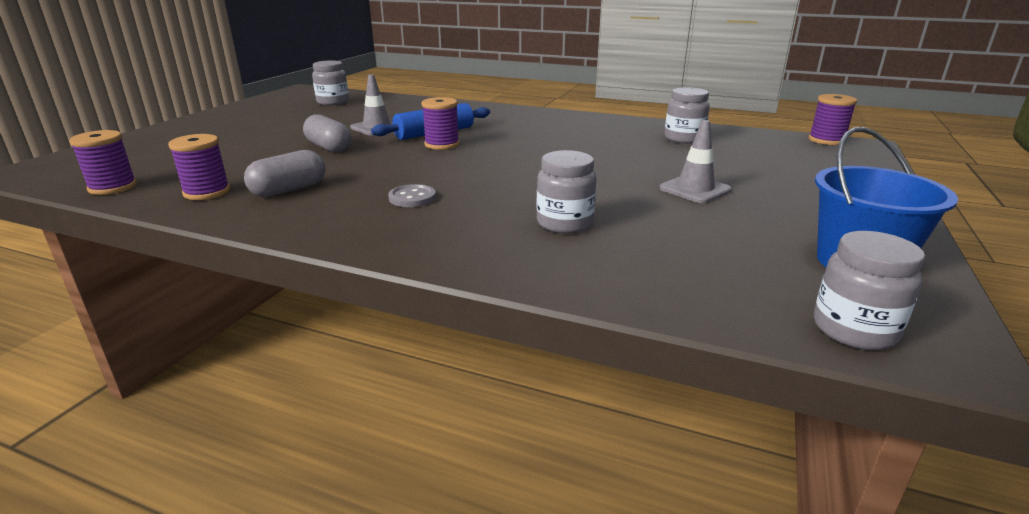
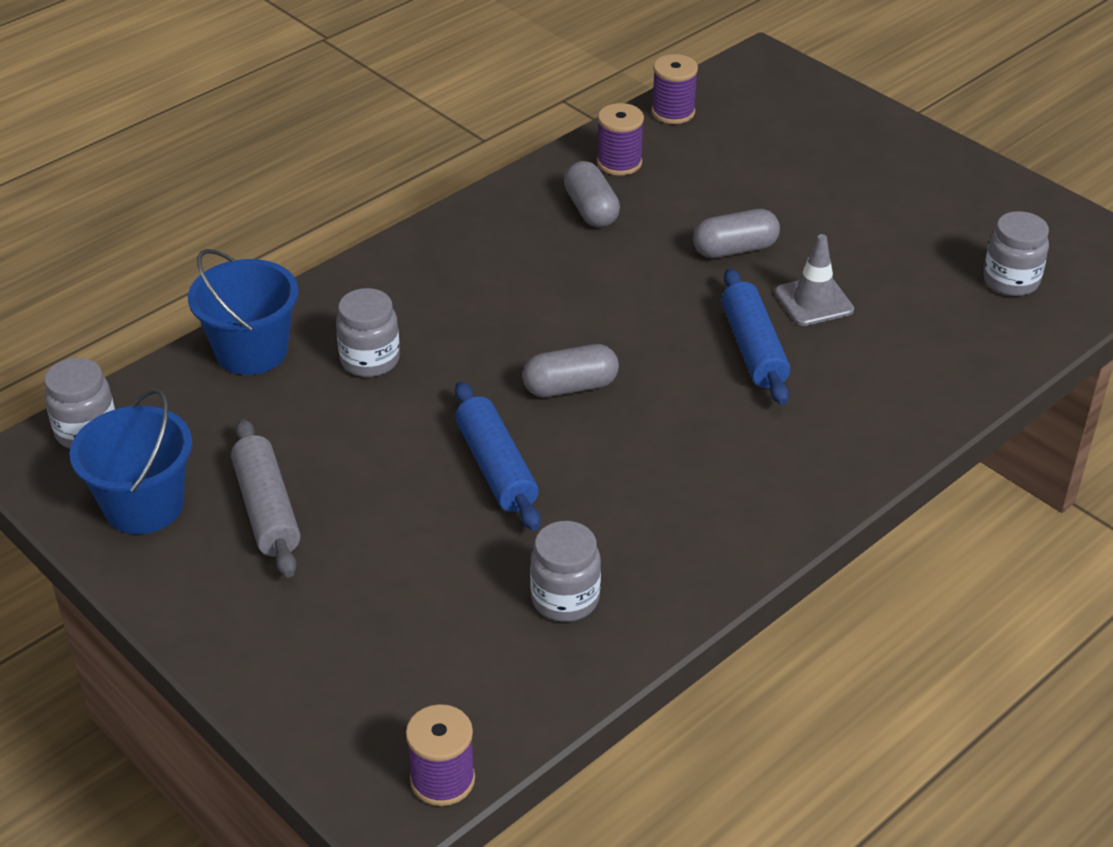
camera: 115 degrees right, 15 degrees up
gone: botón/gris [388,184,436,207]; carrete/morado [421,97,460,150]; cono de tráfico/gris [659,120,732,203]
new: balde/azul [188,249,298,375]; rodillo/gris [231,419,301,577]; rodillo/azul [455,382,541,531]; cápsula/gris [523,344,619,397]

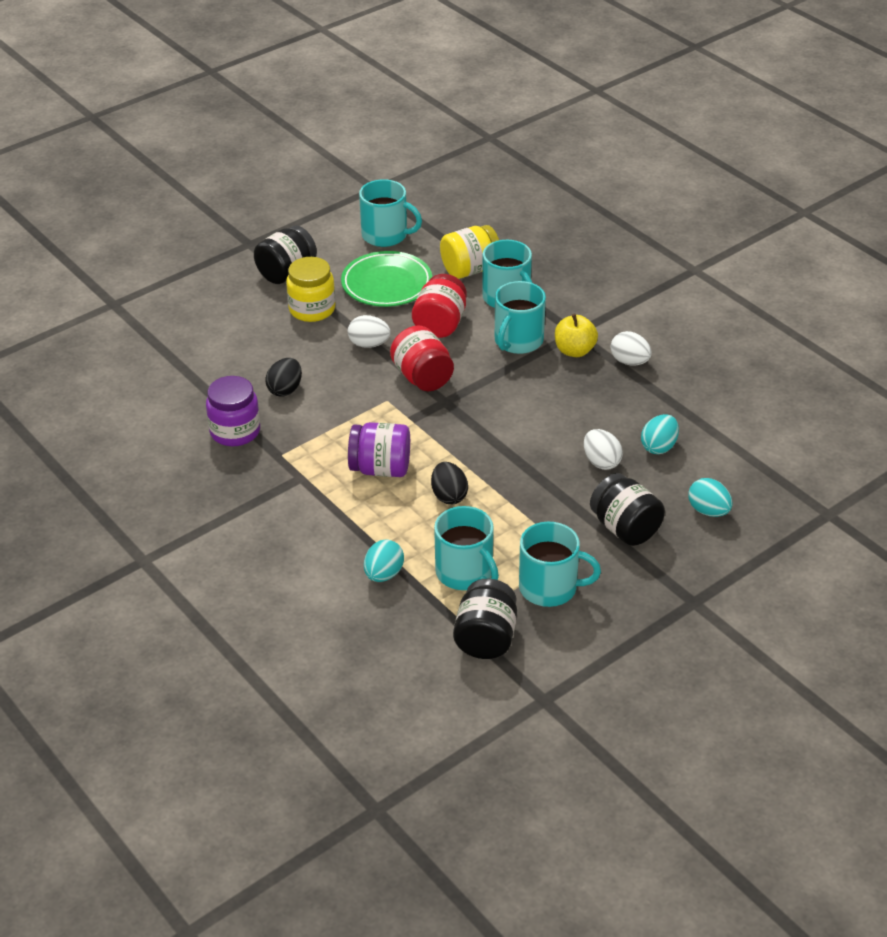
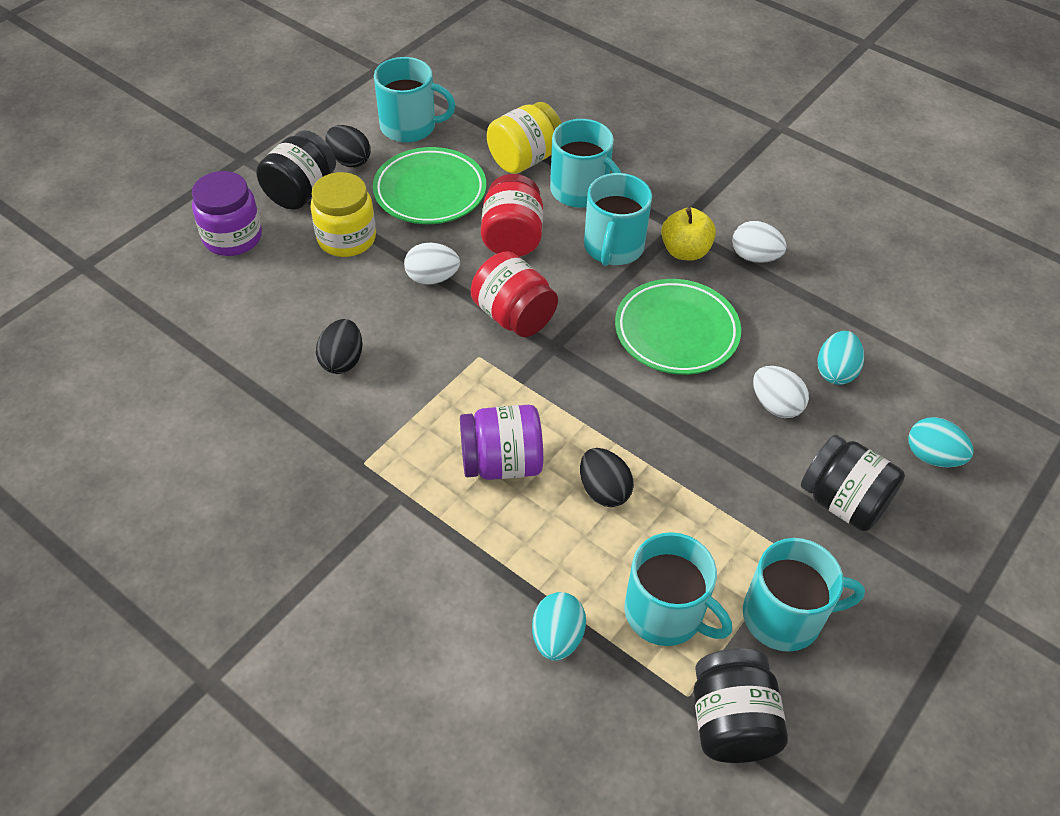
camera: 15 degrees left, 10 degrees up
new: huevo/negro [325,125,370,167]; plato/verde [615,279,741,375]
shifted: tarro/morado [206,376,260,446] to [192,171,262,256]

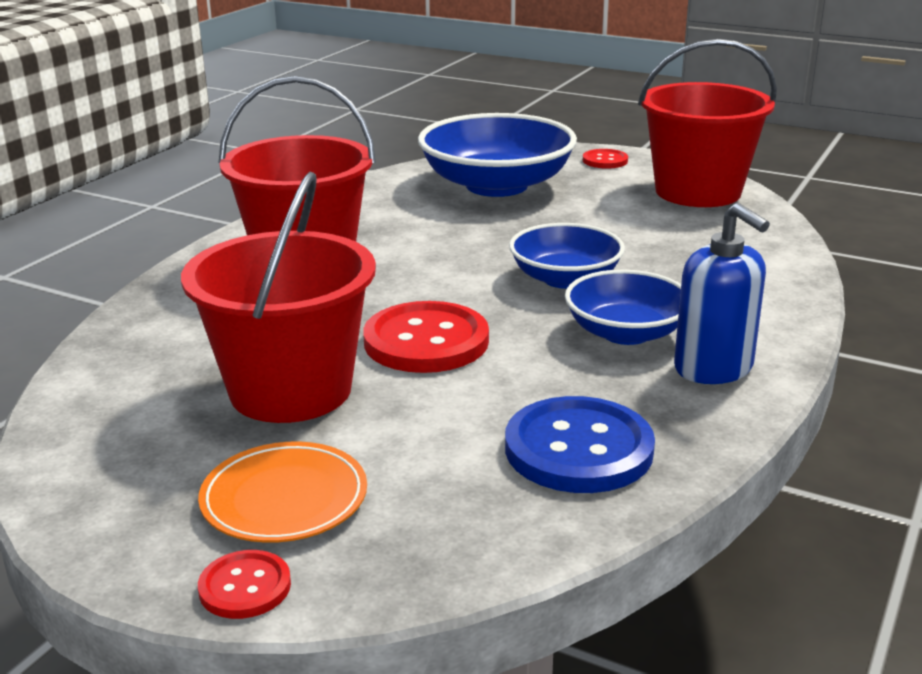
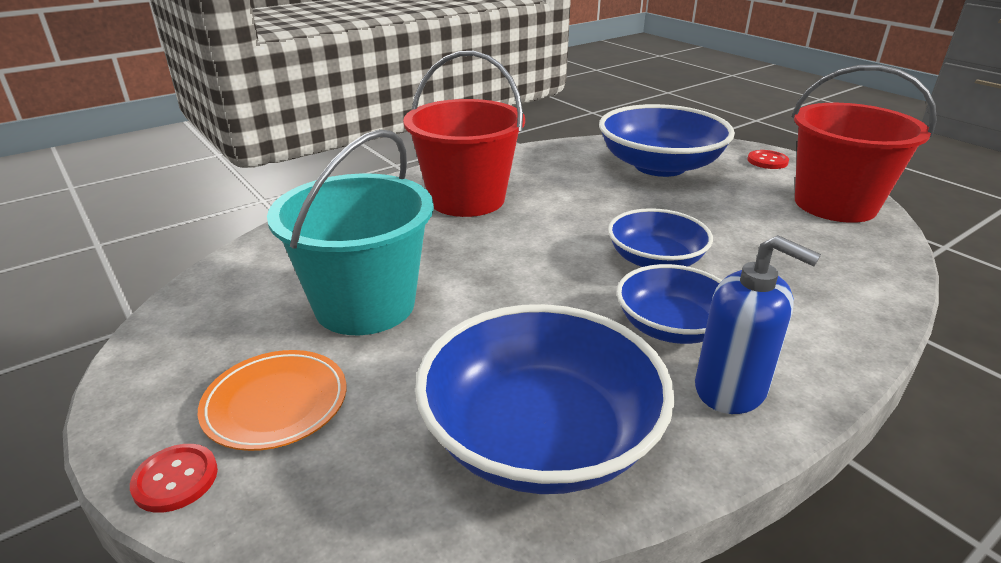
camera: 25 degrees right, 5 degrees up
gone: botón/rojo [363,301,489,373]
swapped: botón/azul [505,396,655,493] to cuenco/azul [415,304,675,494]
repainted: balde/rojo [181,172,376,423] to balde/turquesa [267,129,434,335]
rotated: dispensador de jabón/azul [674,203,770,384] = [695,235,821,414] 45 degrees counterclockwise

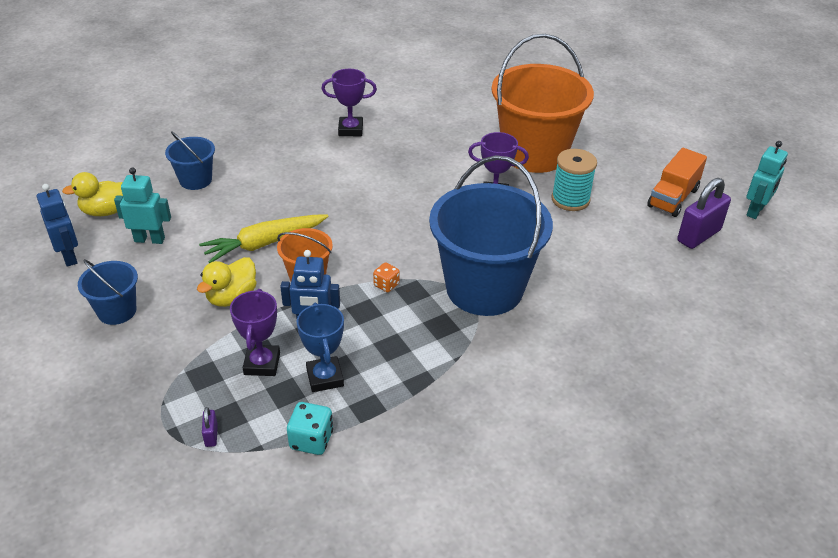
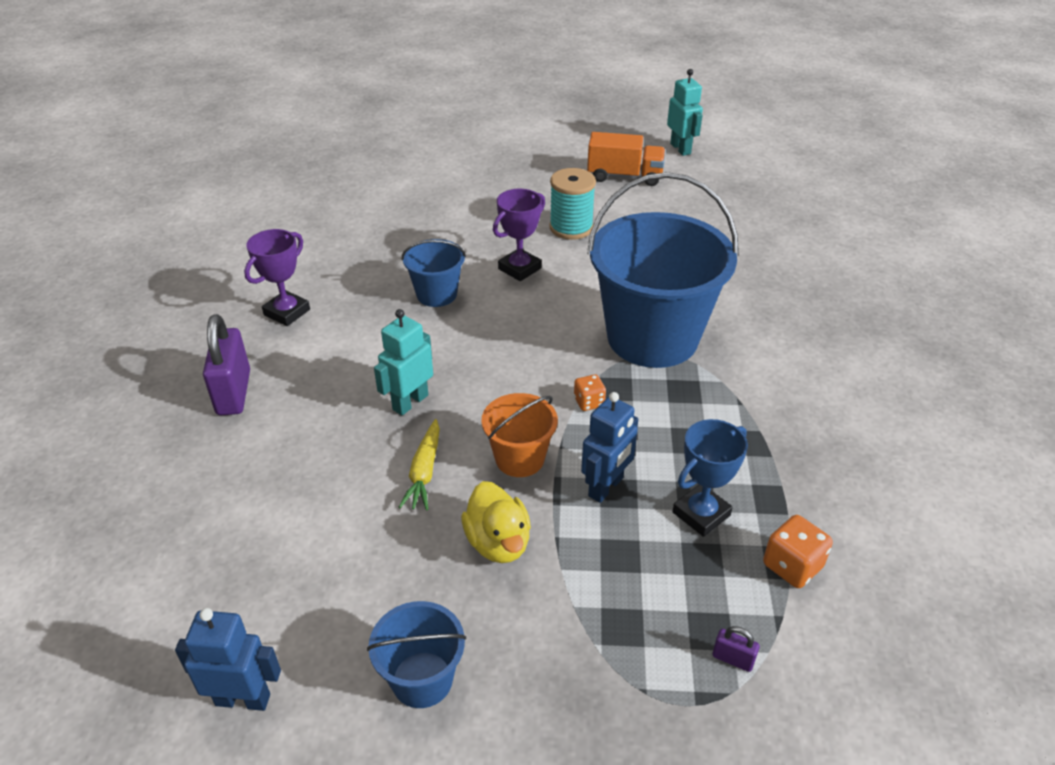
camera: 55 degrees left, 0 degrees up
gone: pato/amarillo [62,172,123,216]; trofeo/morado [230,289,280,376]; balde/naranja [492,34,594,173]
shifted: robot/turquesa [114,168,171,244] to [374,309,433,415]; balde/azul [165,131,215,190] to [402,239,466,307]; candado/morado [677,178,731,249] to [203,314,250,415]
repainted: dado/turquesa [287,402,333,455] to dado/naranja [763,515,833,588]
rotated: trofeo/azul [297,302,344,392] = [672,419,748,537] 60 degrees counterclockwise; camión/naranja [647,148,707,217] = [587,132,666,186] 60 degrees counterclockwise
scaled: zanahoria/amarillo [199,214,328,263] = [399,419,440,510] x0.64

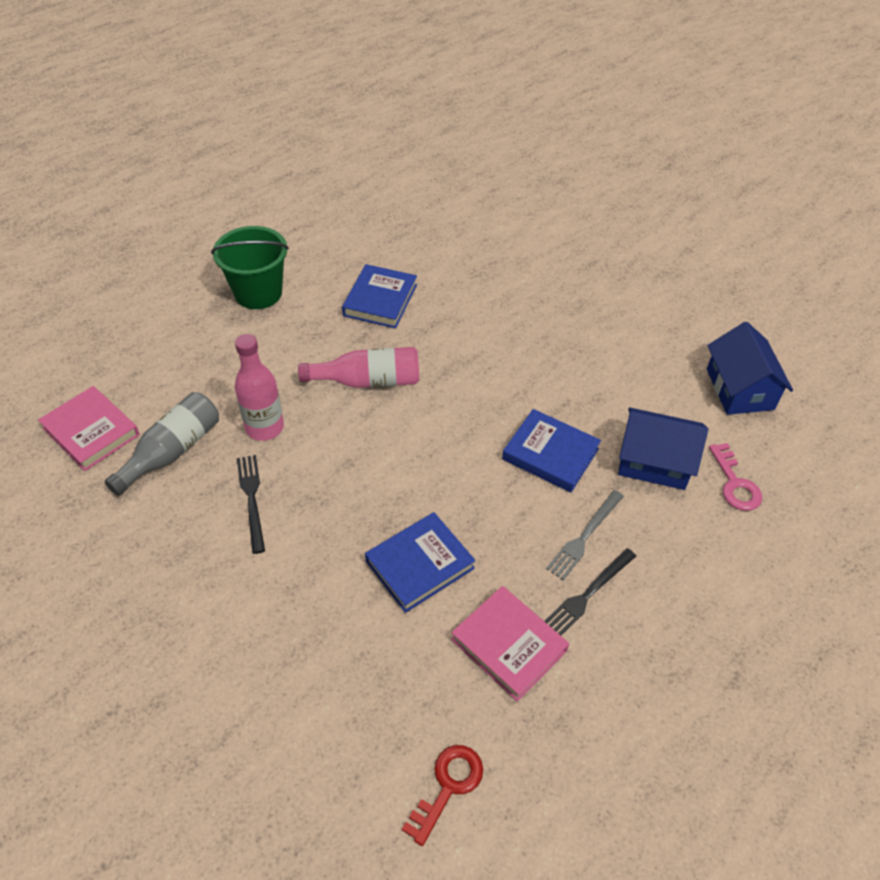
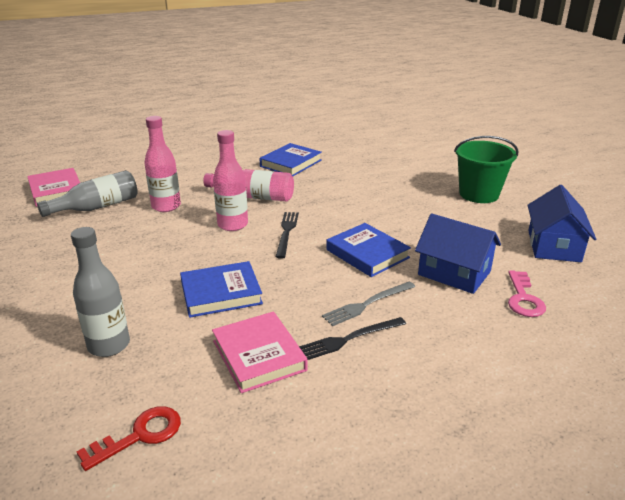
camera: 20 degrees right, 20 degrees down
new: botella/gris [71,227,130,357]; botella/rosa [213,130,248,231]
shifted: balde/verde [211,226,289,309] to [454,136,519,203]; tenedor/negro [237,455,265,554] to [276,212,299,259]

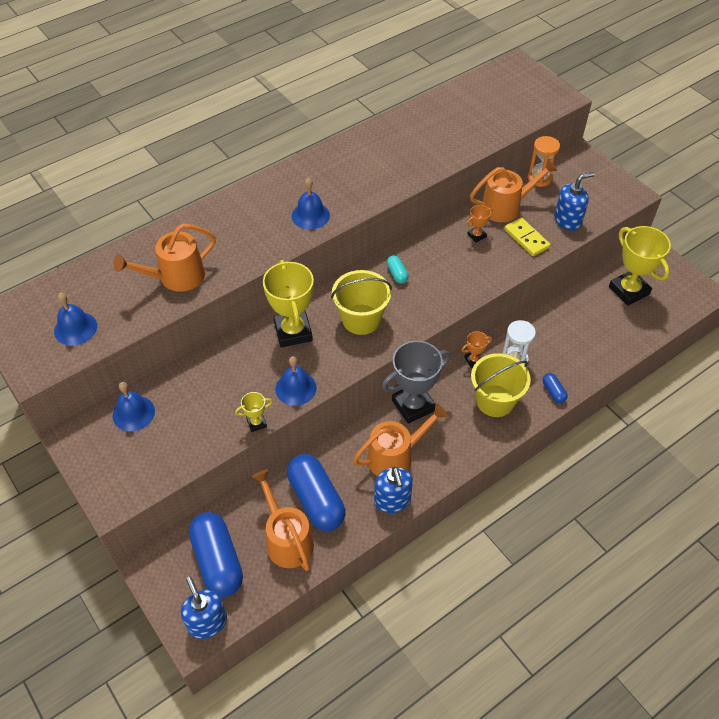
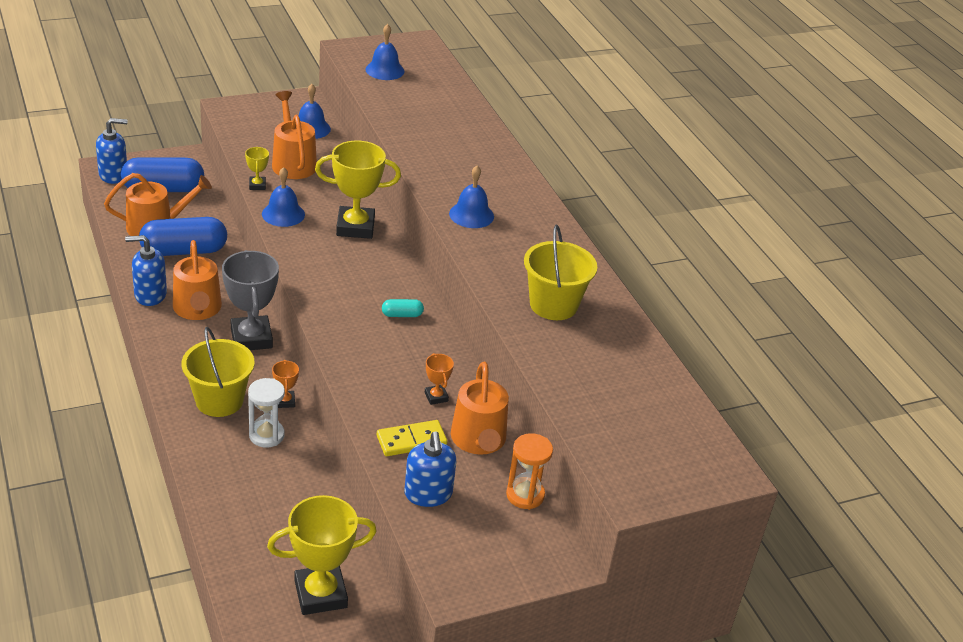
camera: 100 degrees right, 15 degrees down
gone: cápsula/azul [543,373,568,403]
shifted: regadera/naranja [113,224,216,292] to [272,91,317,179]; balde/amarillo [331,270,392,335] to [524,225,597,320]

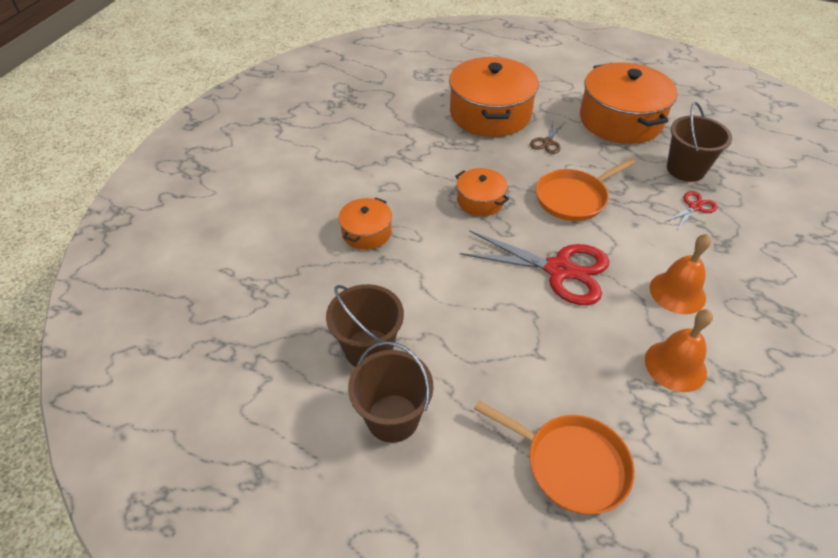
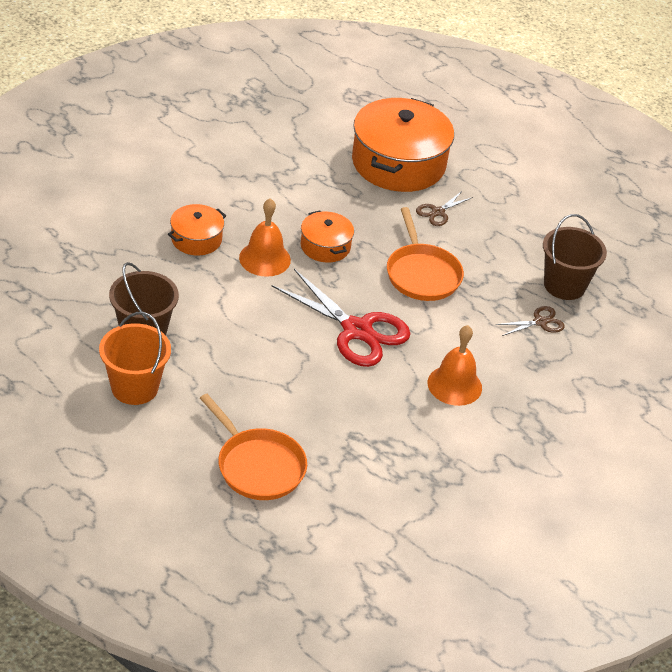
camera: 15 degrees right, 5 degrees down
gone: olla/naranja [580,63,677,144]
shifted: campana/naranja [645,309,713,392] to [239,198,291,277]
repainted: balde/marrón [348,341,433,443] to balde/naranja [99,312,171,405]; tijeras/rojo [665,191,718,229] to tijeras/marrón [496,306,565,336]
rotated: sartén/naranja [536,158,635,221] = [387,207,464,301] 90 degrees counterclockwise

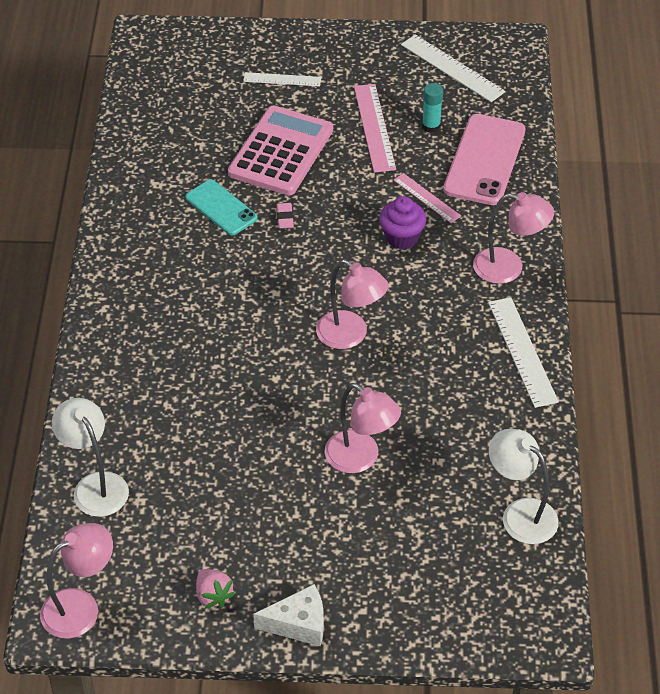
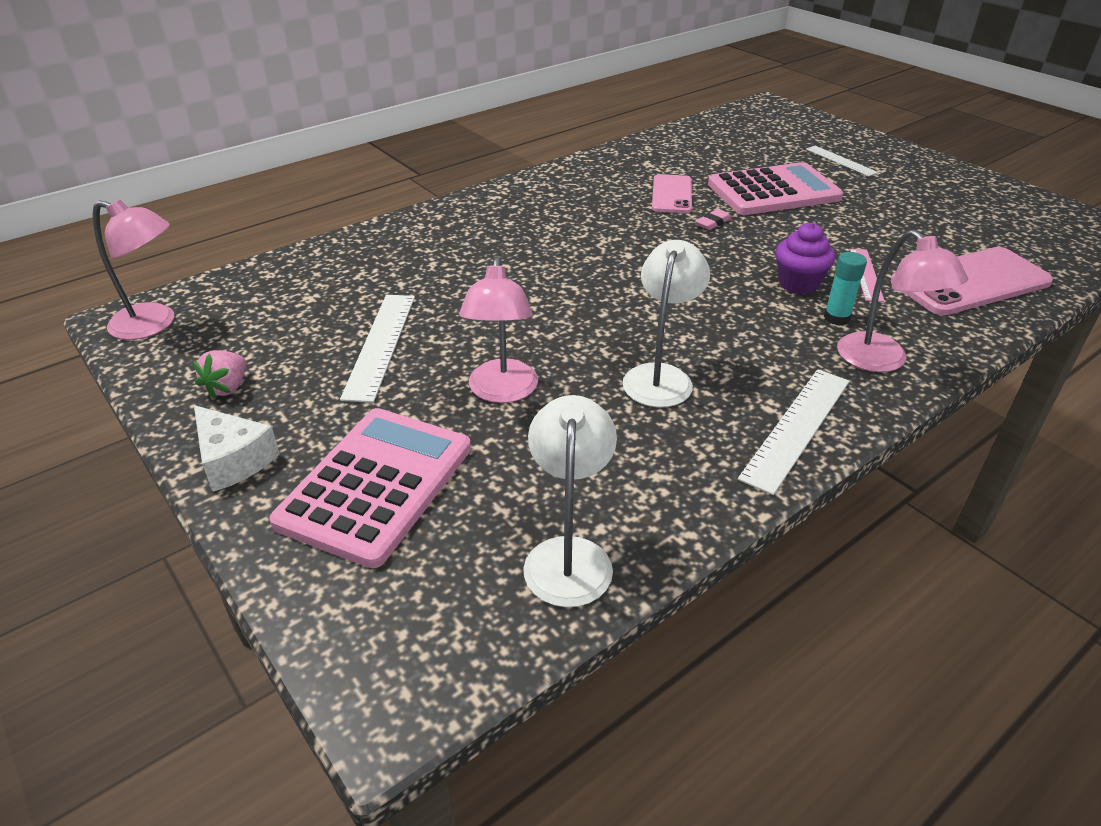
camera: 50 degrees right, 10 degrees down
gone: lámpara/rosa [316,259,389,349]; regla/rosa [354,84,396,173]
new: calculadora/rosa [269,408,471,568]
shifted: lámpara/blanco [52,398,129,517] to [622,240,710,407]; regla/blanco [401,35,506,102] to [340,295,415,403]; barra de pegamento/turquesa [422,83,443,133] to [824,252,867,325]
repainted: móvil/turquesa [185,180,258,235] to móvil/rosa [652,174,692,213]

